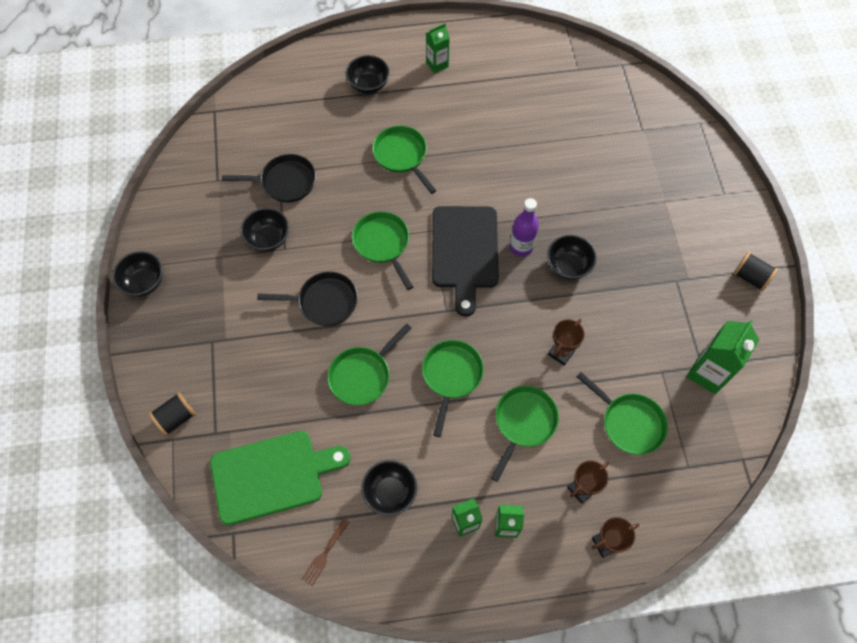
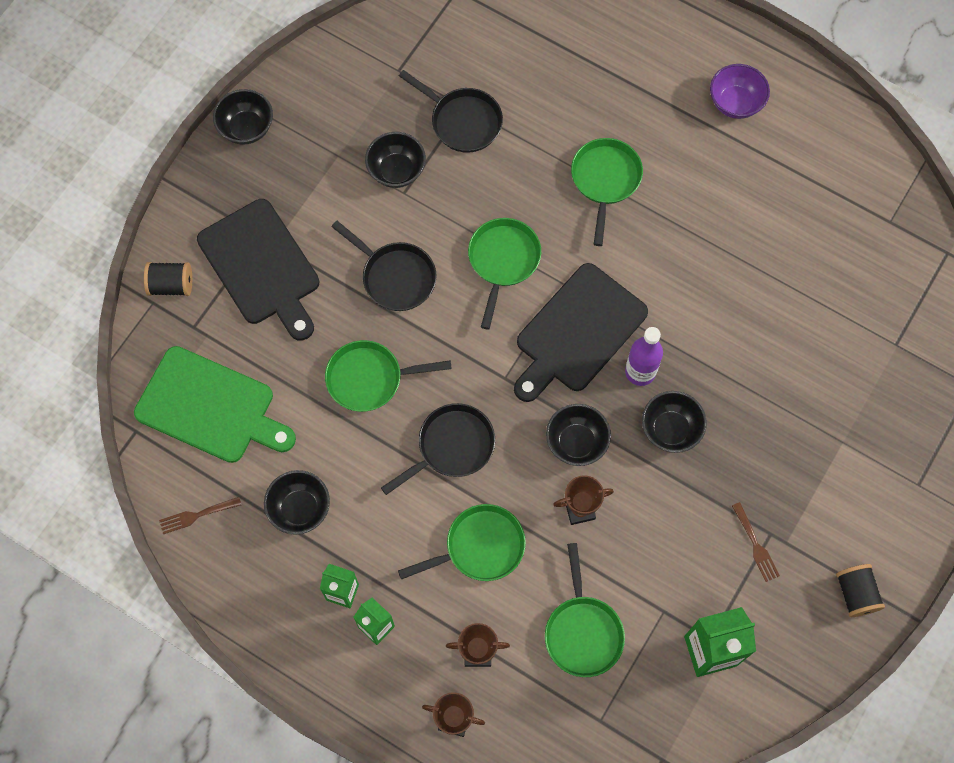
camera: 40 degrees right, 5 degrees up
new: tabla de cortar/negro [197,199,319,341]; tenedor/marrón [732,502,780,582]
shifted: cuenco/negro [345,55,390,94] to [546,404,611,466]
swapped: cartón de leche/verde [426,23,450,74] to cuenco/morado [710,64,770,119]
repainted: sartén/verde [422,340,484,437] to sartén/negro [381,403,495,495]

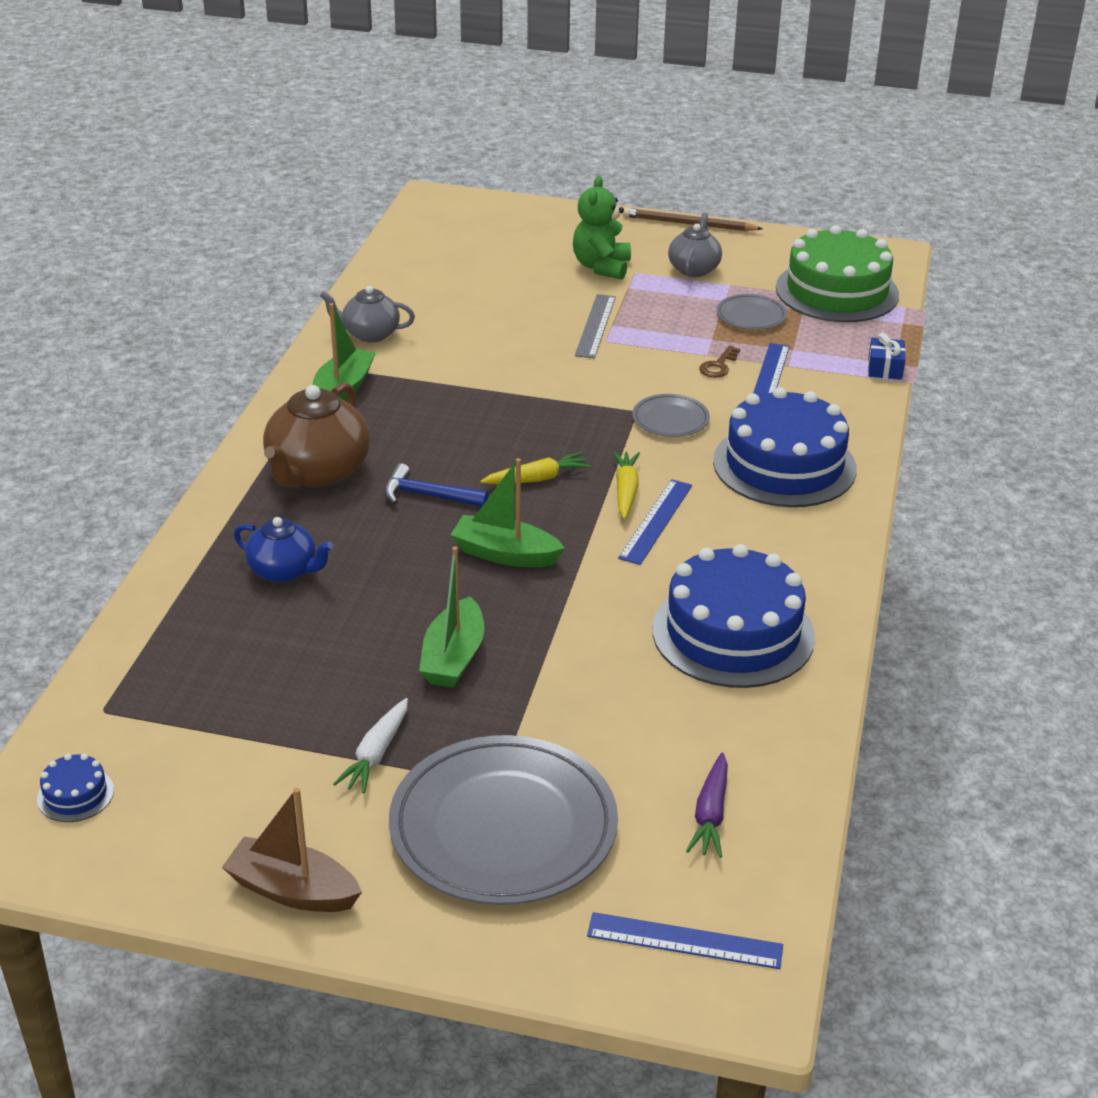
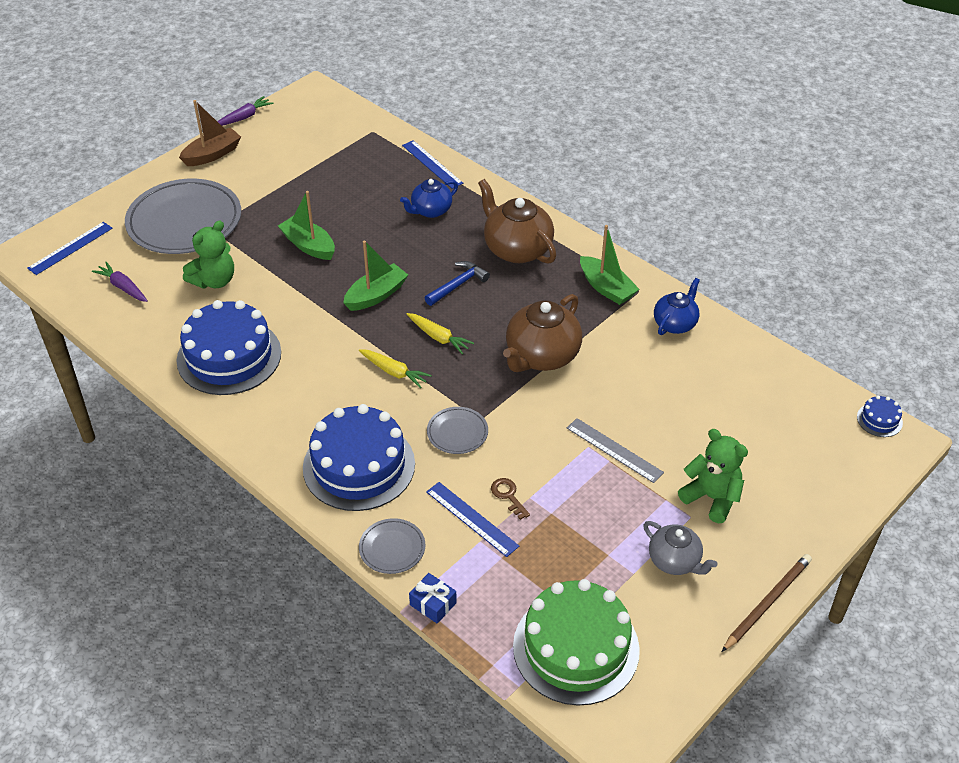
camera: 120 degrees right, 10 degrees up
gone: zanahoria/blanco [333,698,408,794]
new: osito/verde [183,221,234,289]; zanahoria/morado [217,96,273,126]; tetera/marrón [503,294,582,372]
shifted: tarta/azul [37,754,114,822] to [857,395,903,437]; regla/azul [618,479,692,565] to [402,140,463,189]; plato/gris [716,294,787,330] to [359,518,425,574]
repainted: tetera/gris [320,286,415,342] to tetera/azul [654,278,700,335]
rotated: zanahoria/amarillo [480,452,591,484] = [407,313,474,354] 60 degrees counterclockwise

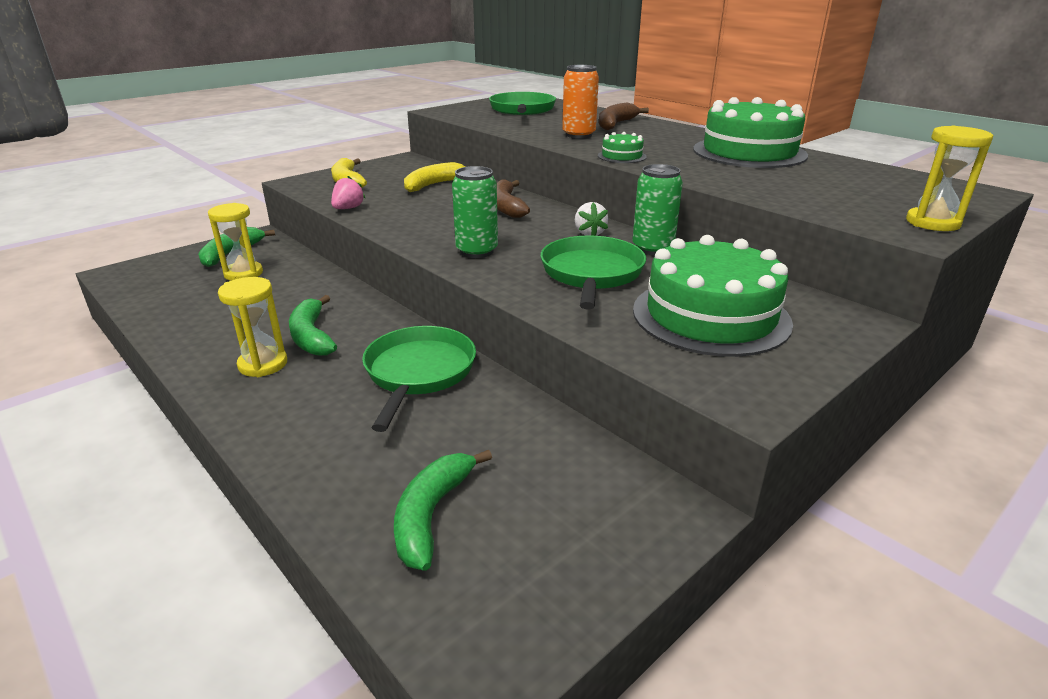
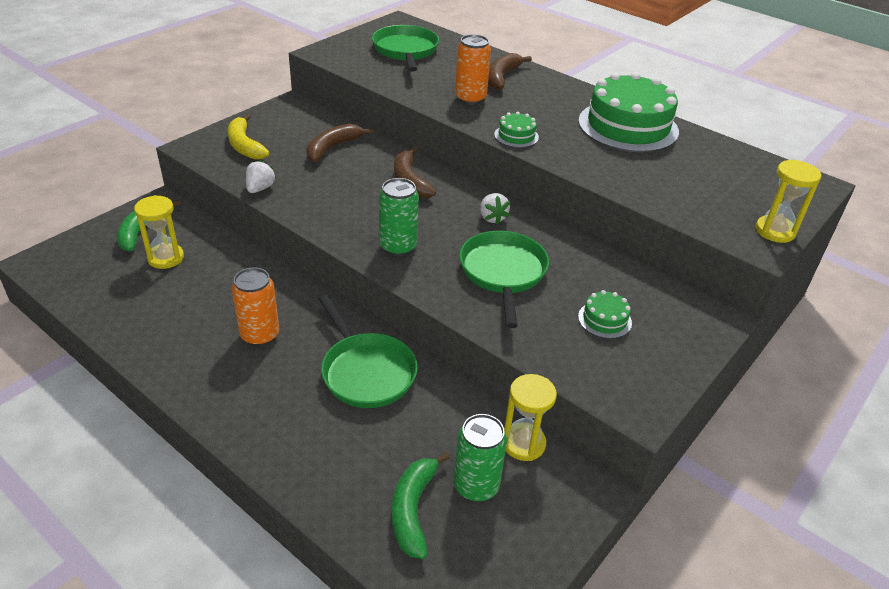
camera: 10 degrees left, 10 degrees up
shifted: reloj de arena/amarillo [218,277,287,377] to [504,374,557,461]; lata/verde [632,164,683,255] to [454,414,507,502]
swapped: plátano/verde [289,295,337,356] to lata/naranja [232,268,279,346]
repainted: fresa/rosa [331,176,365,209] to fresa/blanco [246,160,276,193]; plátano/amarillo [404,162,465,192] to plátano/marrón [306,124,373,162]
rotated: sartén/verde [362,326,476,432] = [319,295,418,408] 150 degrees clockwise
scaled: tarta/verde [633,235,793,357] = [578,290,632,339] x0.43

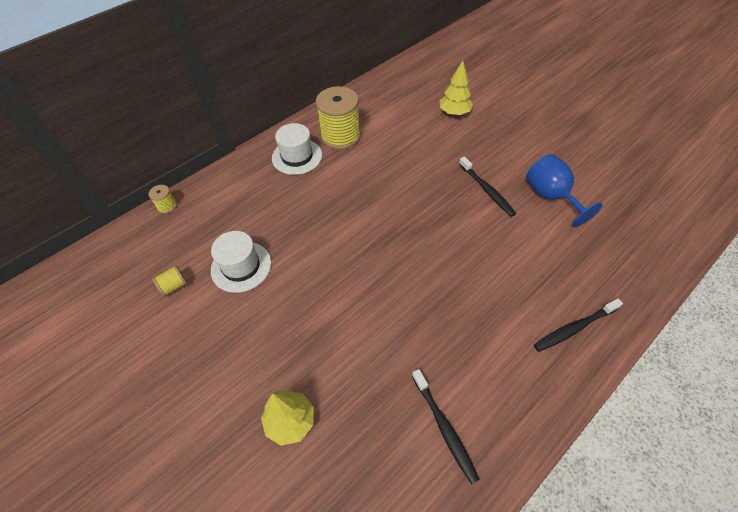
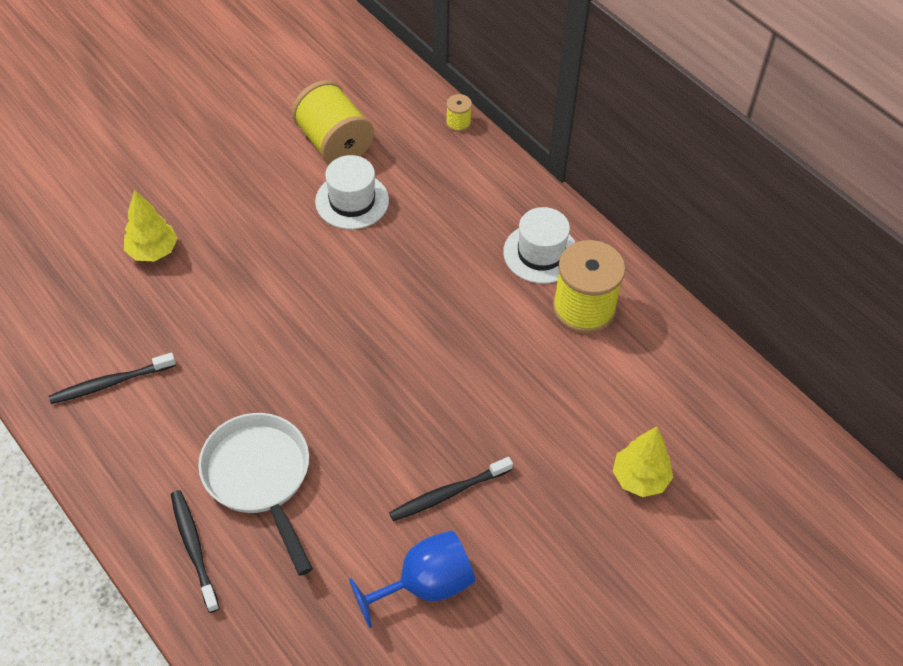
camera: 90 degrees right, 0 degrees up
new: sartén/blanco [198,413,313,576]
scaled: carrete/amarillo [152,265,187,297] = [292,80,374,164] x2.27

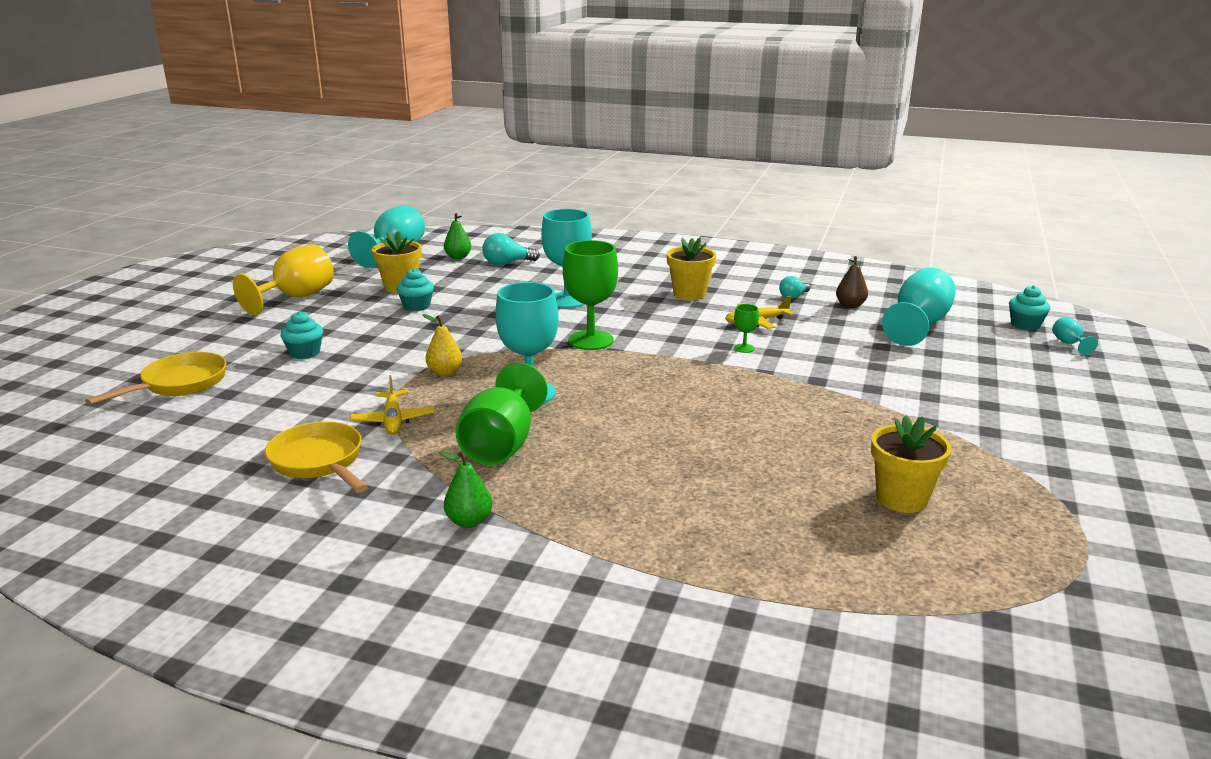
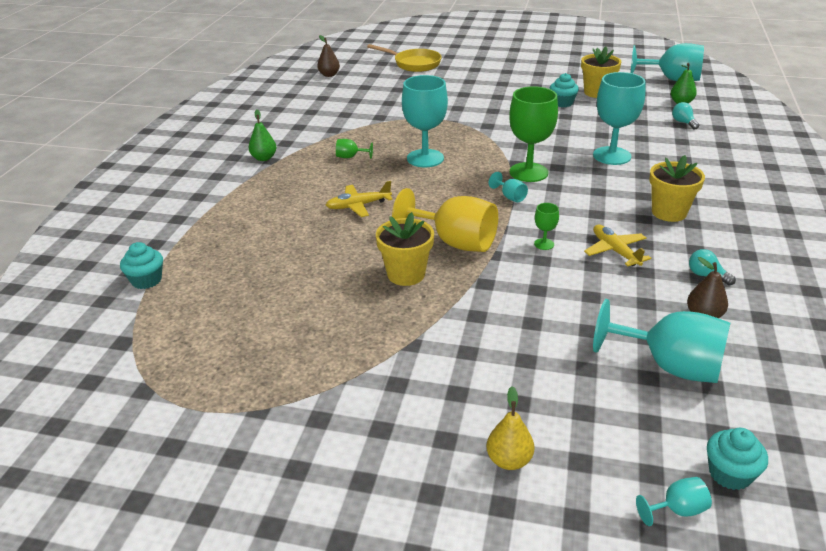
camera: 85 degrees right, 10 degrees up
gone: sartén/amarillo [265,422,368,493]
new: pera/marrón [317,35,340,77]; copa/turquesa [489,172,528,202]
shifted: copa/amarillo [233,244,334,315] to [392,188,498,252]; magdalena/turquesa [280,311,323,359] to [120,242,163,289]; avión/amarillo [350,375,435,435] to [326,181,393,217]; pera/amarillo [422,314,462,376] to [486,386,534,470]; maceta/amarillo [871,416,952,513] to [376,212,434,286]
scaled: copa/verde [455,362,548,465] = [336,139,373,159] x0.44; bombilla/turquesa [482,233,540,265] = [672,102,699,130] x0.65

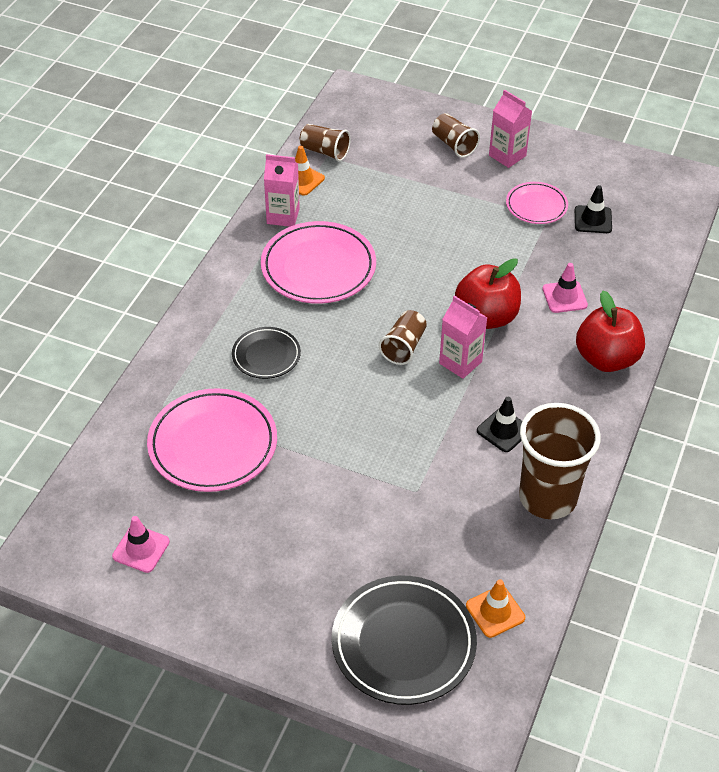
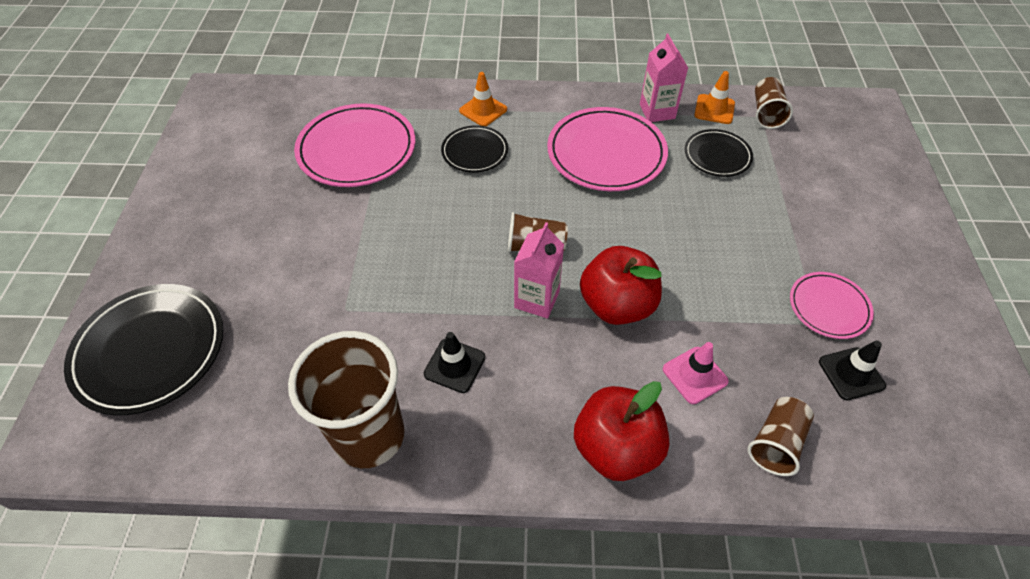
camera: 70 degrees right, 5 degrees up
gone: cono de tráfico/rosa [112,516,170,573]; cartón de leche/rosa [489,89,532,168]
new: plato/negro [685,129,753,177]
shifted: vaso/marrón [432,113,480,158] to [747,397,814,476]; cono de tráfico/naranja [466,579,525,638] to [459,72,507,126]

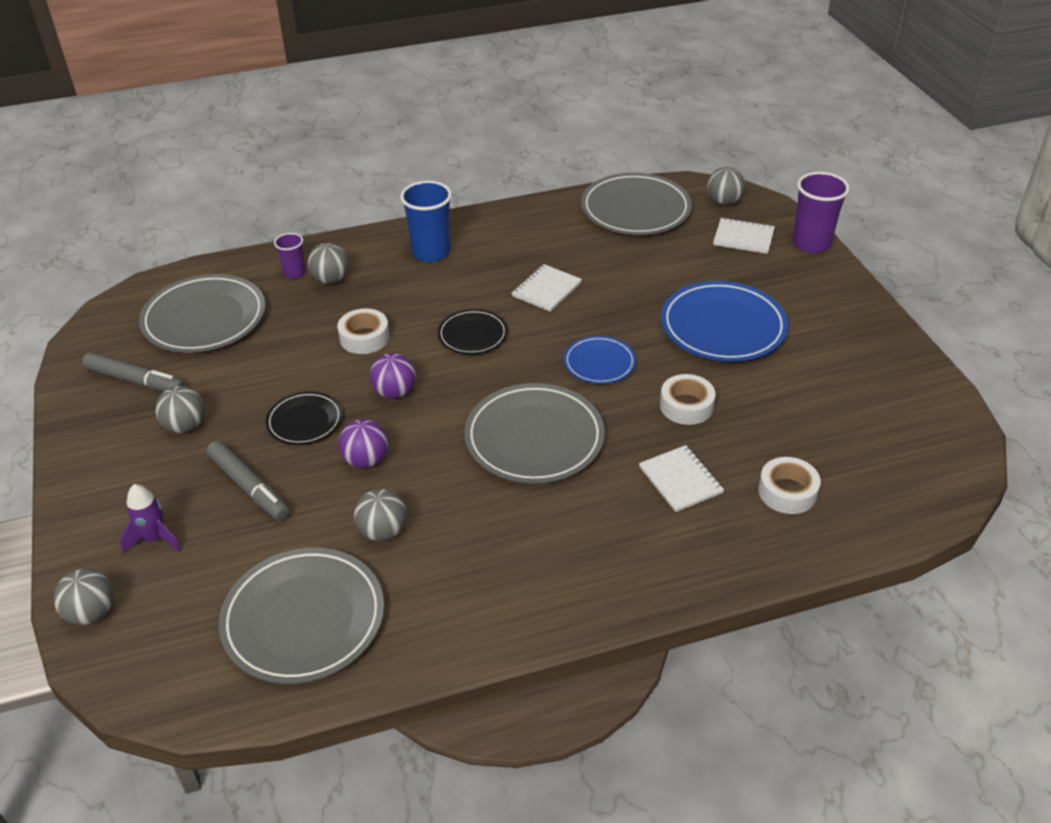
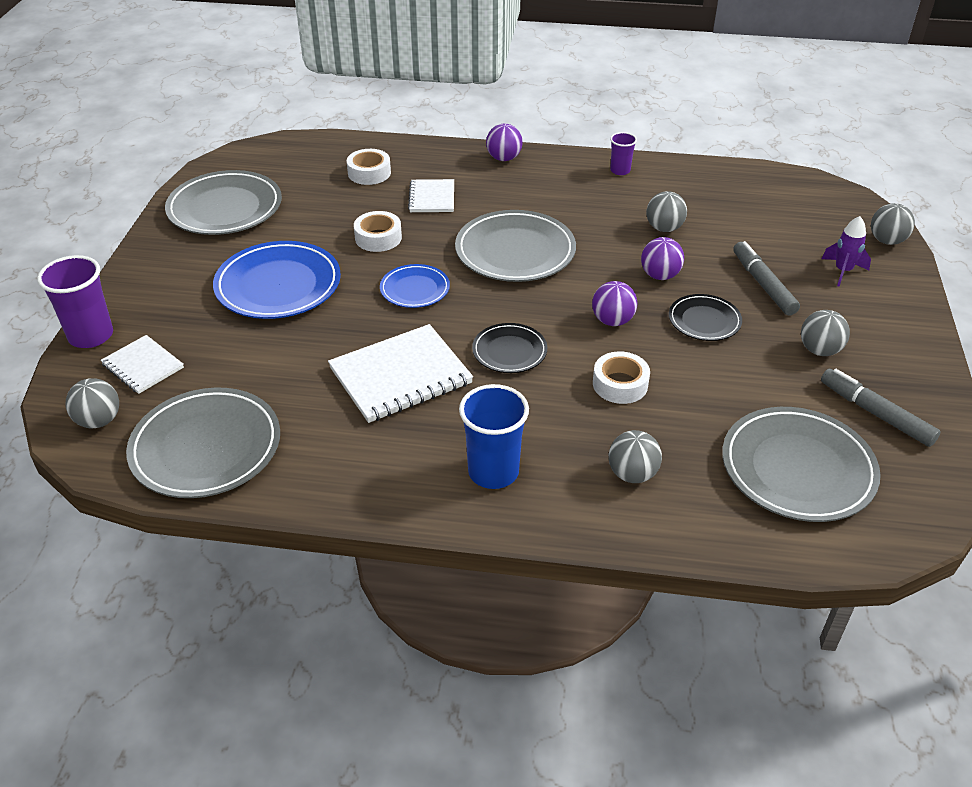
camera: 155 degrees left, 0 degrees up
new: pelota/morado [486,123,523,161]
shifted: plato/gris [219,547,384,684] to [165,170,282,235]; vaso/morado [274,233,306,279] to [610,132,637,175]
scaled: cuaderno/blanco [512,264,582,312] = [328,324,473,423] x1.73

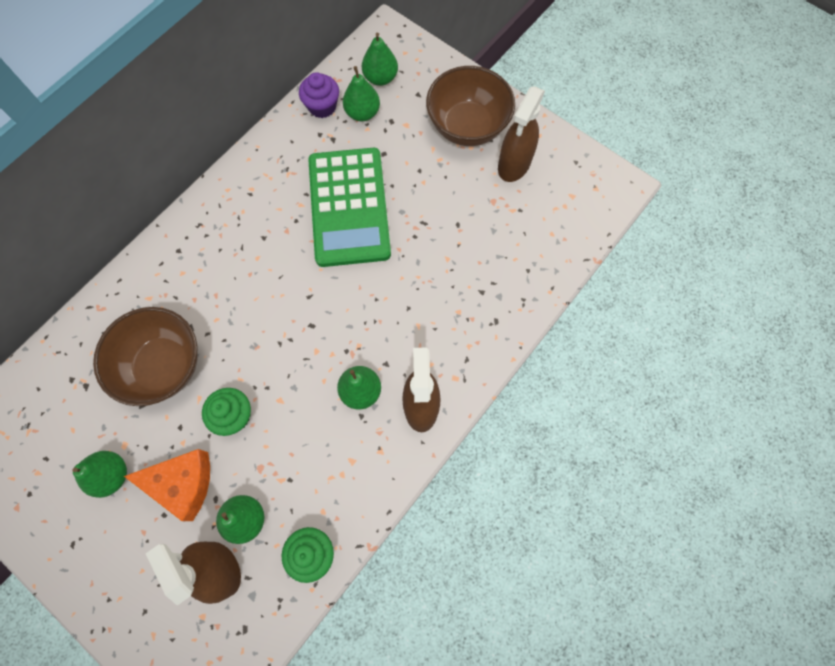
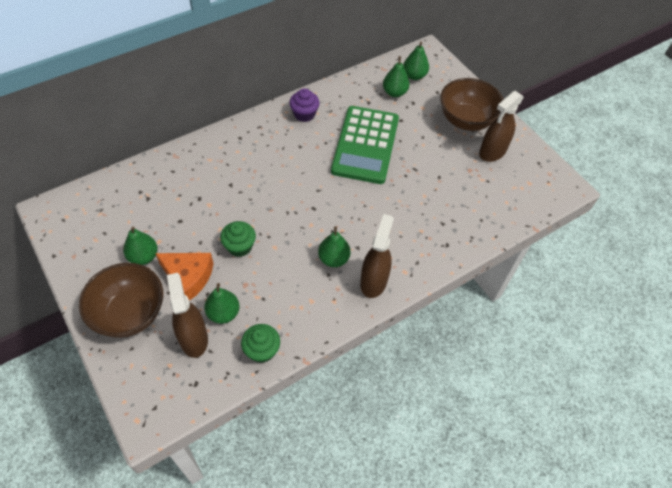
camera: 15 degrees right, 15 degrees down
shifted: cuenco/marrón [93,307,198,406] to [79,263,163,338]; magdalena/morado [299,72,339,118] to [289,88,320,122]

